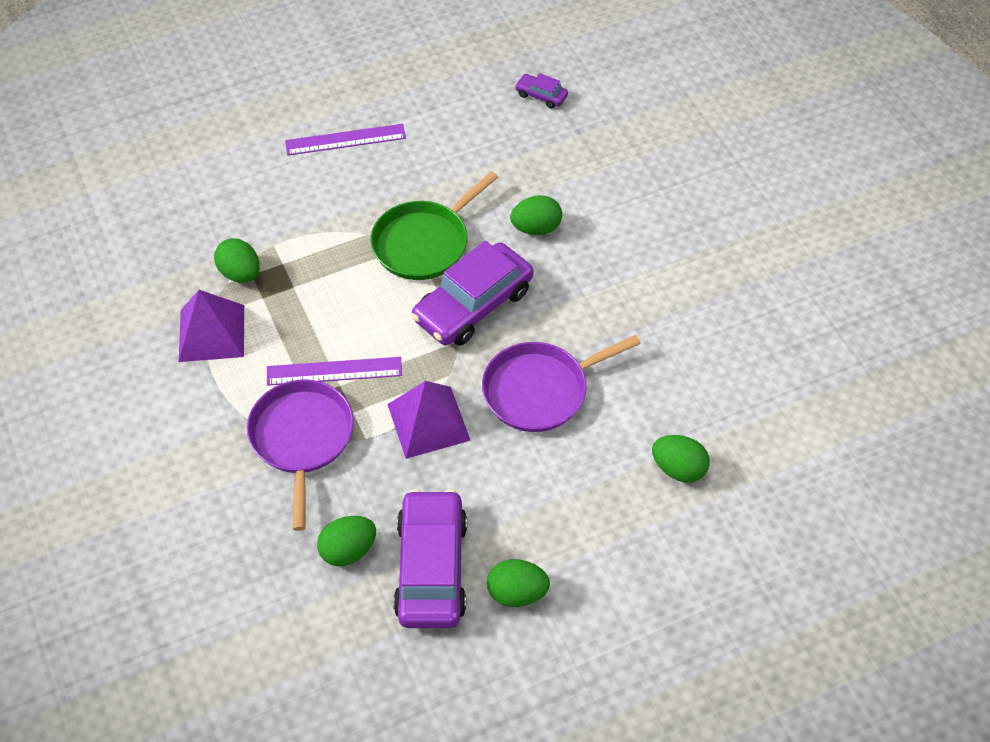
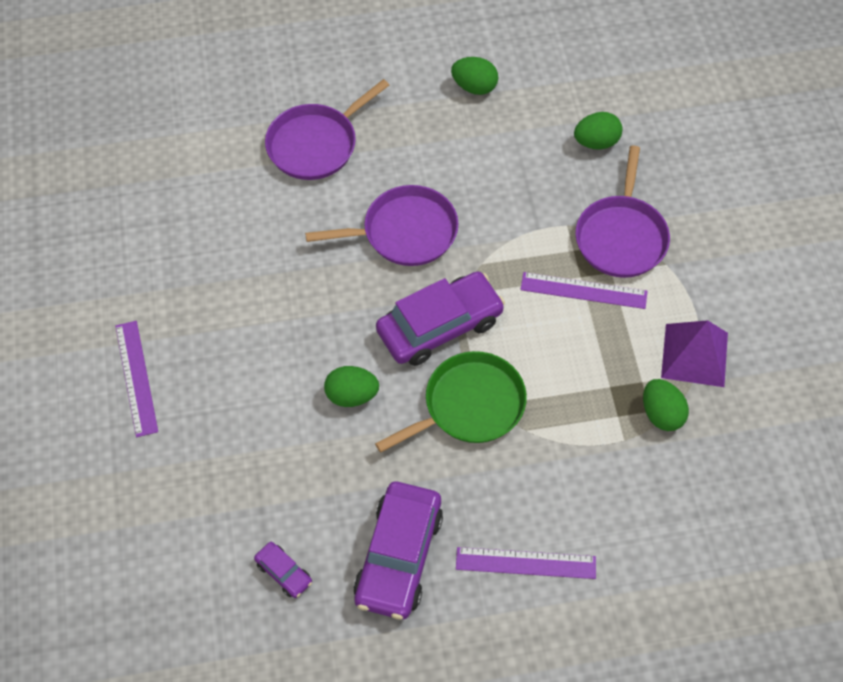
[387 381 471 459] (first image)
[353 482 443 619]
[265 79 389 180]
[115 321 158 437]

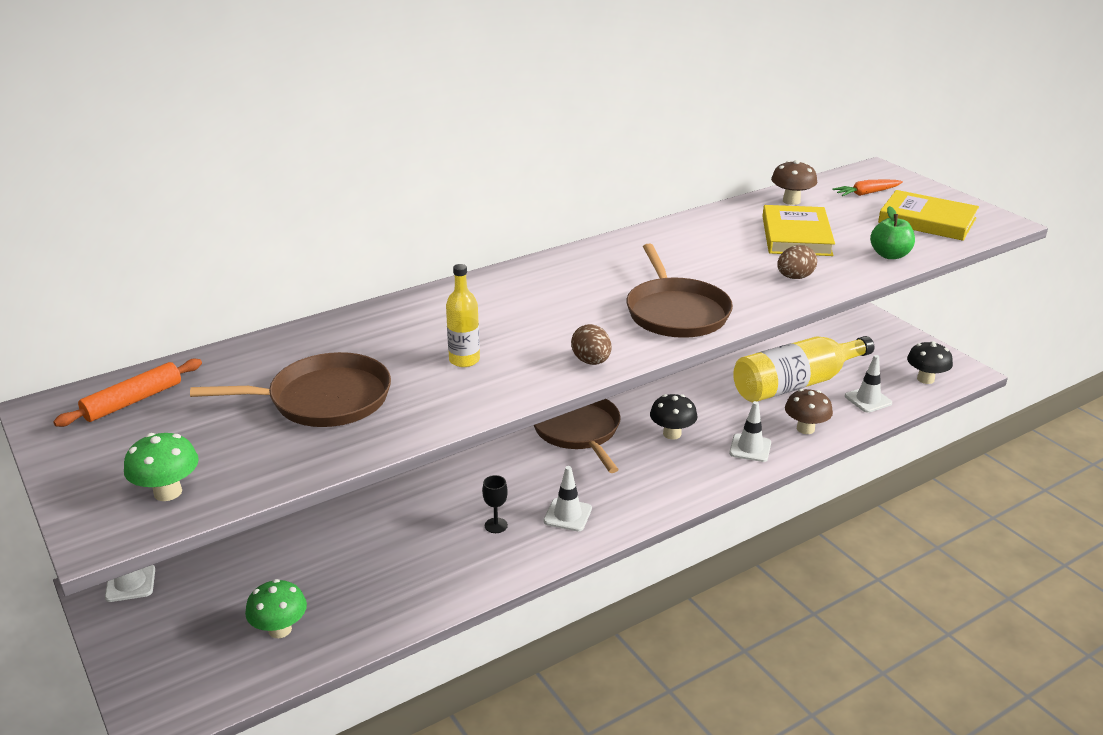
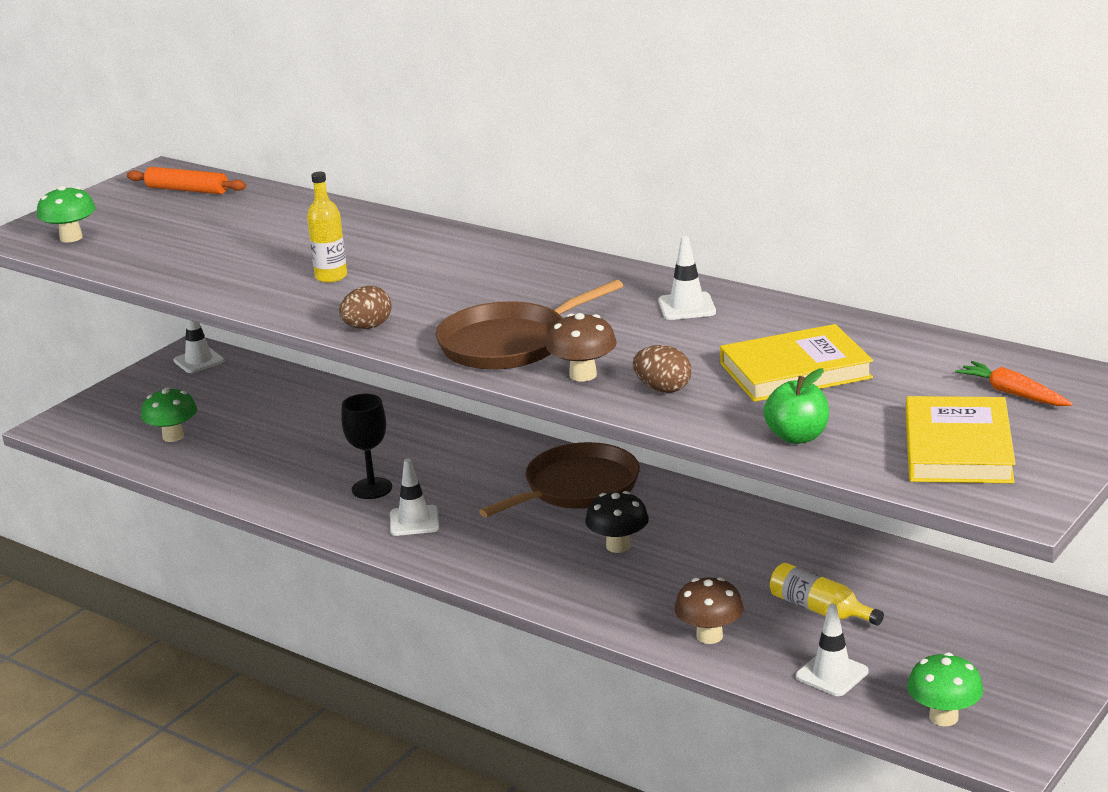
[190 352 391 427] (first image)
[341 394 392 499]
[658 236 716 320]
[770 563 884 626]
[546 313 617 381]
[907 652 983 726]

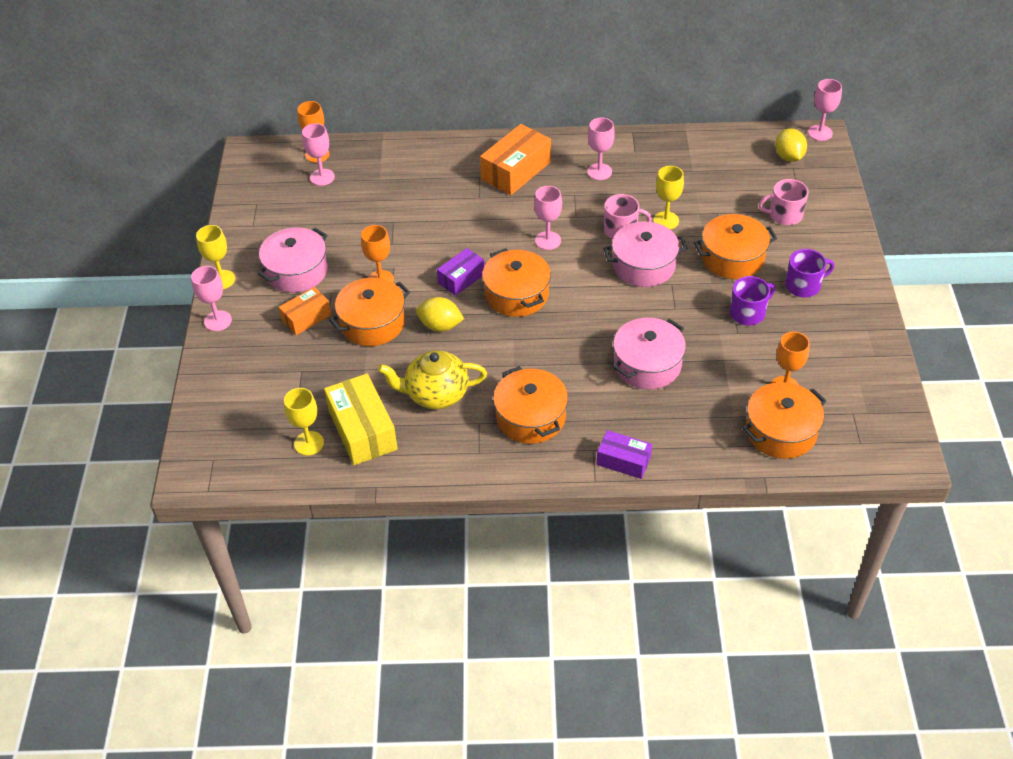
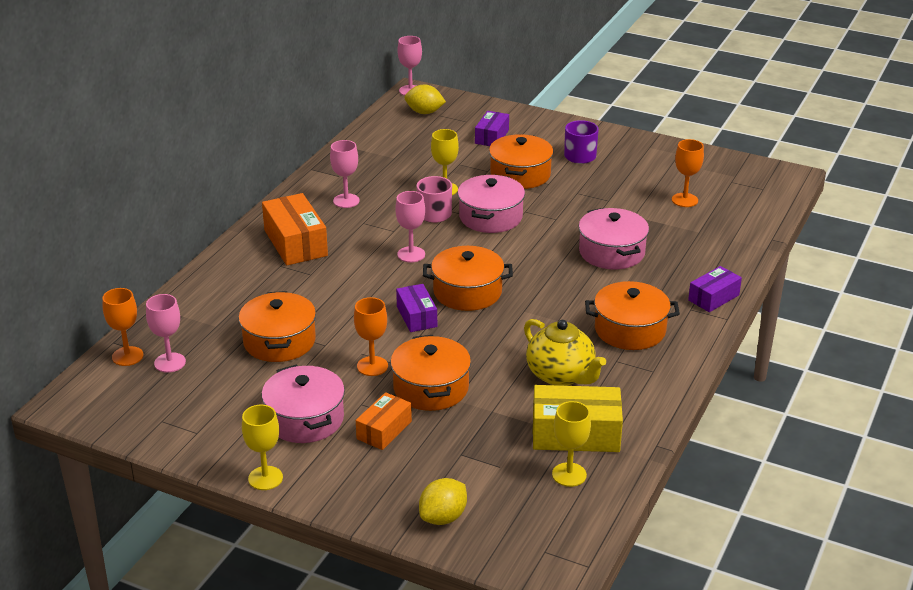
[191 266 232 331] (first image)
[356 392 412 450]
[524 319 606 386]
[419 478 467 525]
[730 276 775 325] (first image)
[239 291 316 362]
[475 111 509 146]

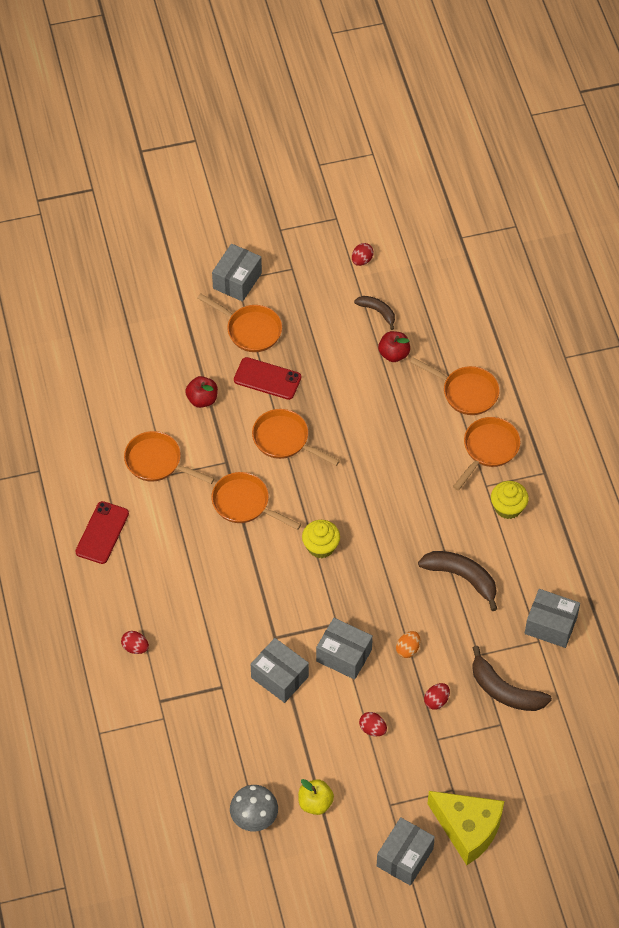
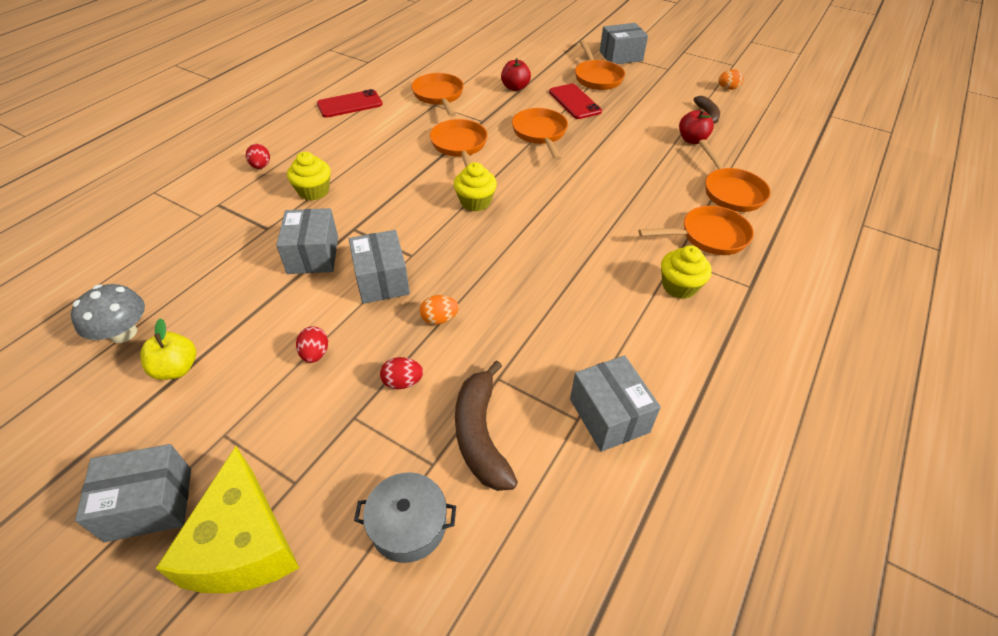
[718 69 744 90]
[418 551 497 611] (first image)
[287 152 331 201]
[354 472 456 563]

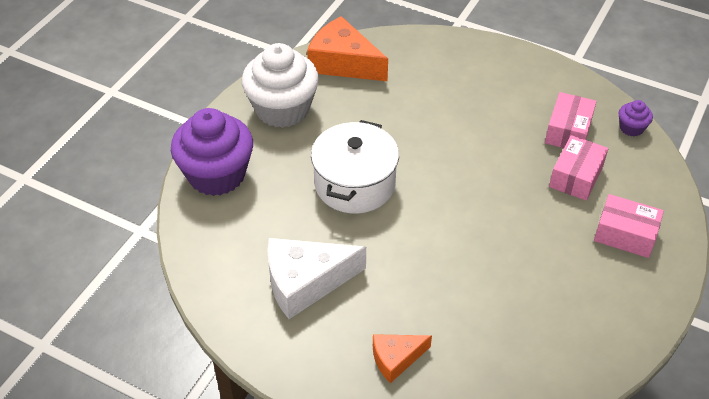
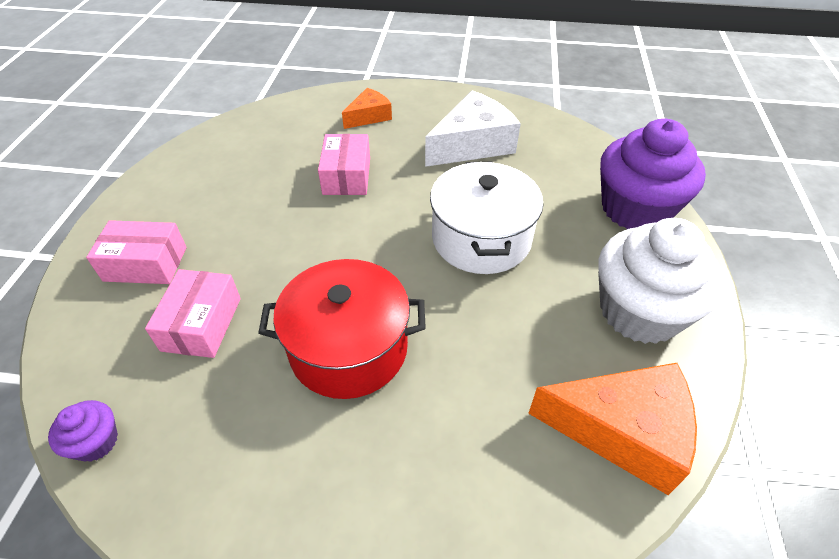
[318 134 370 195]
[258 259 426 399]

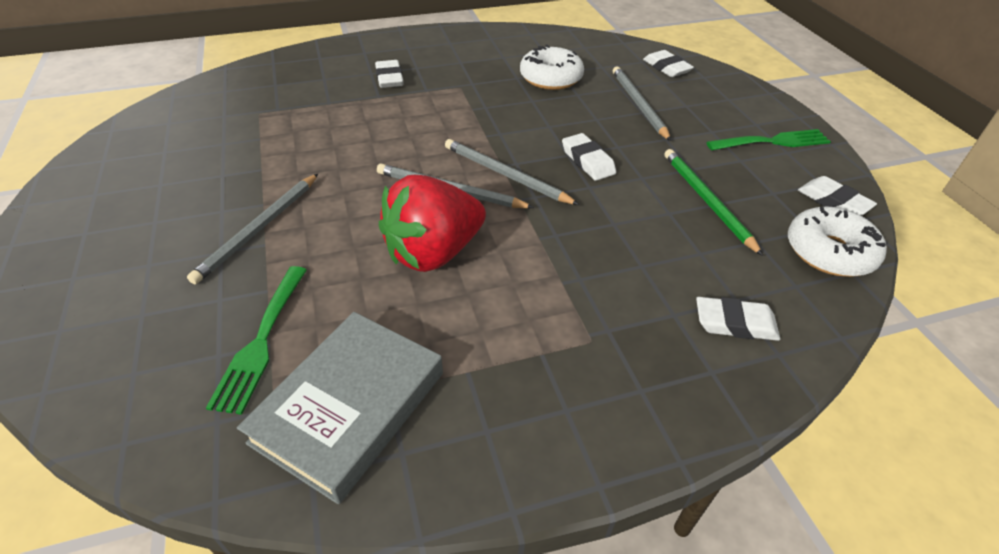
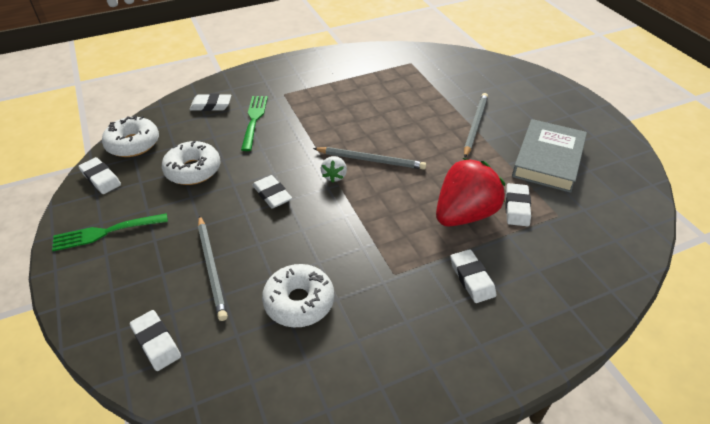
[241 96 268 151]
[512 119 587 193]
[436 158 505 226]
[321 156 347 183]
[162 141 221 185]
[505 183 531 226]

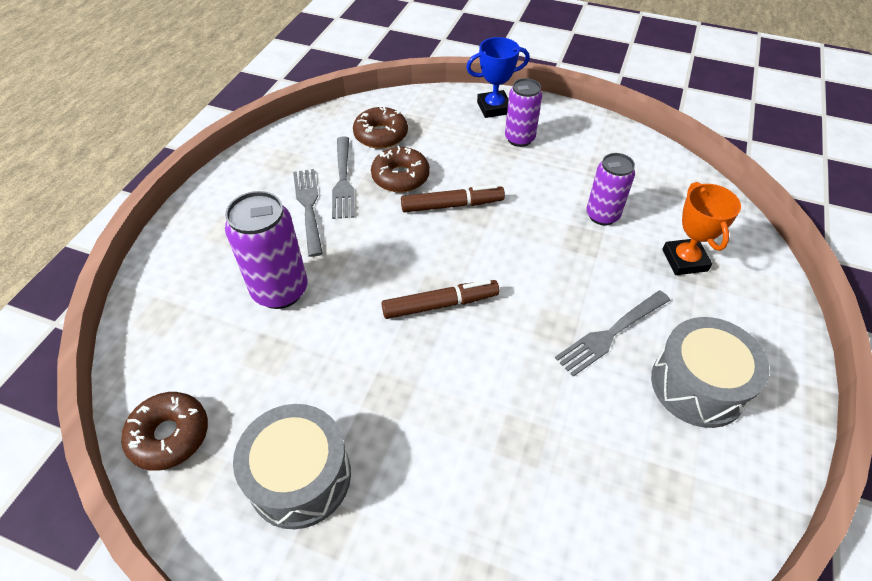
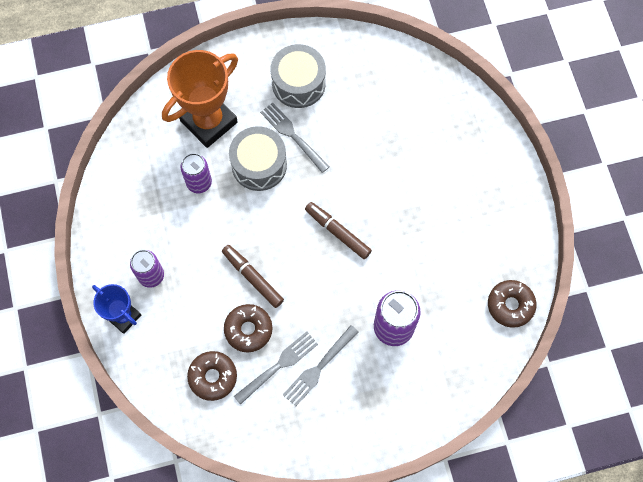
[229 126 287 191]
[260 102 330 173]
[162 50 238 148]

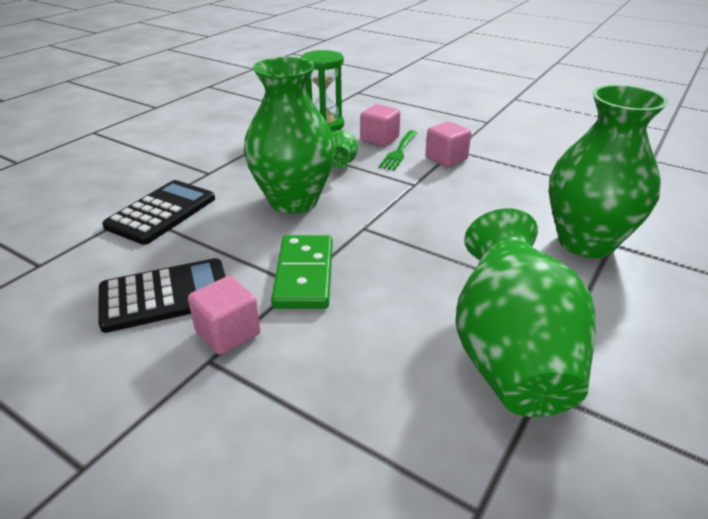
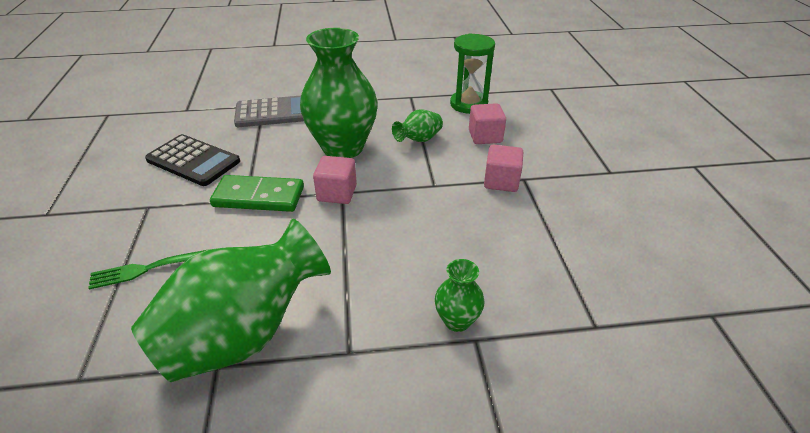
[234 96 304 127]
[313 156 357 204]
[210 175 304 212]
[88 249 209 290]
[435 259 484 332]

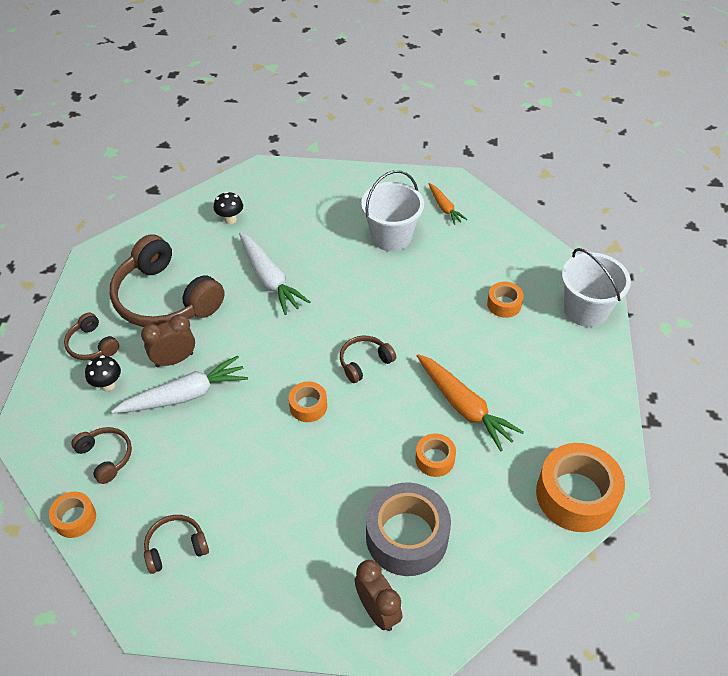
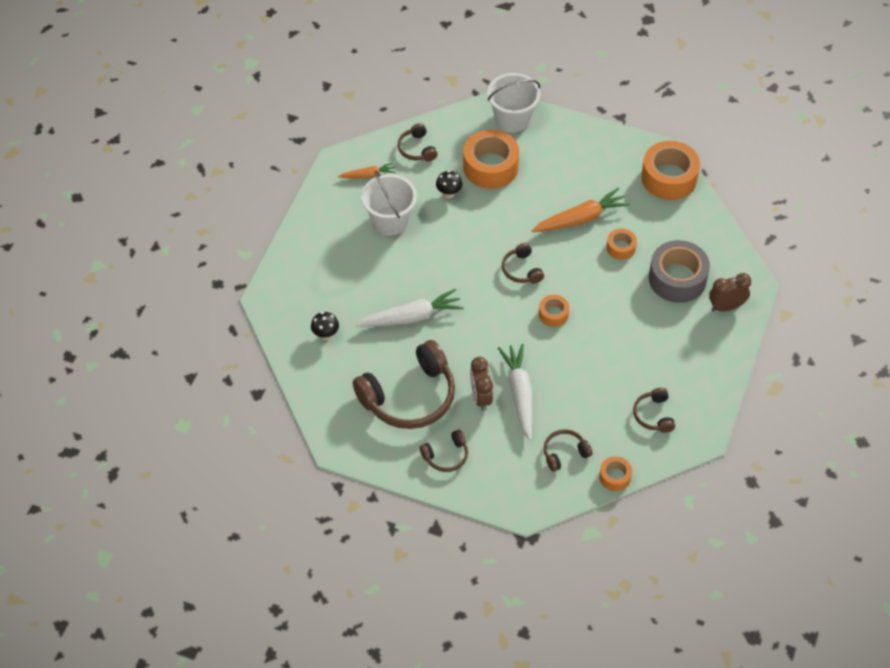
[436 170 463 198]
[463 130 519 189]
[398 123 438 161]

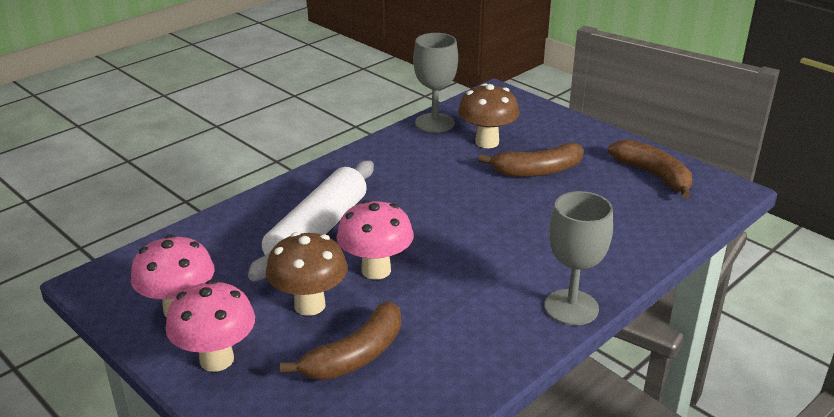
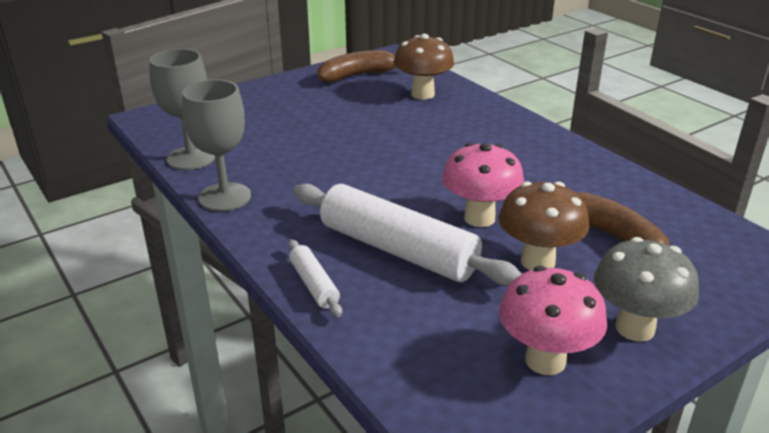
[594 237 699 342]
[393 34 454 100]
[478 143 584 177] (first image)
[182 79 251 211]
[288 240 342 317]

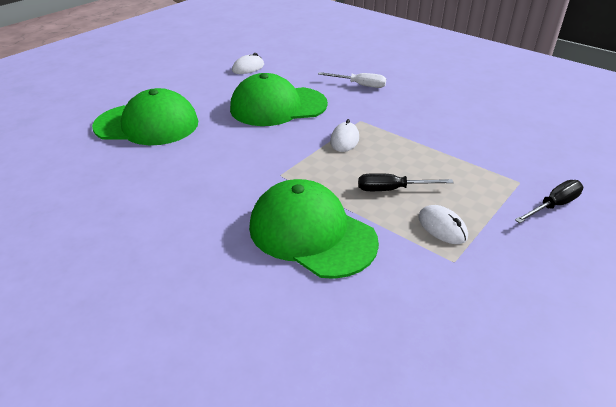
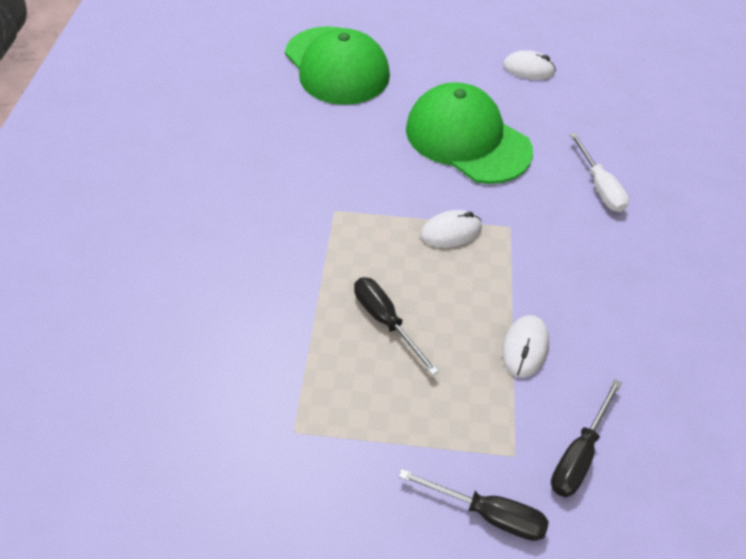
[249 179 379 279] (first image)
[502 315 549 378]
[551 379 622 497]

